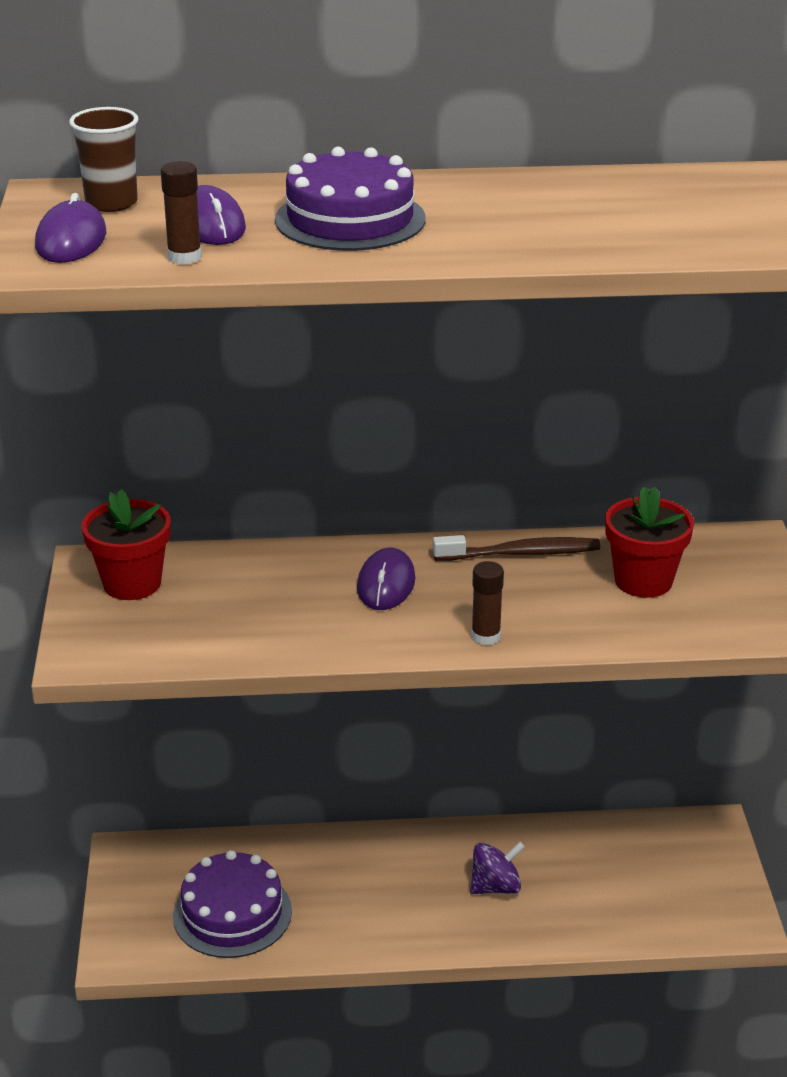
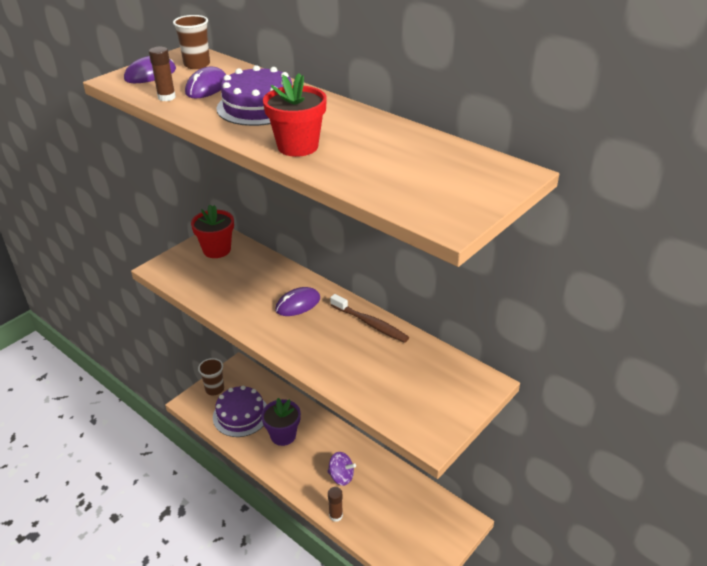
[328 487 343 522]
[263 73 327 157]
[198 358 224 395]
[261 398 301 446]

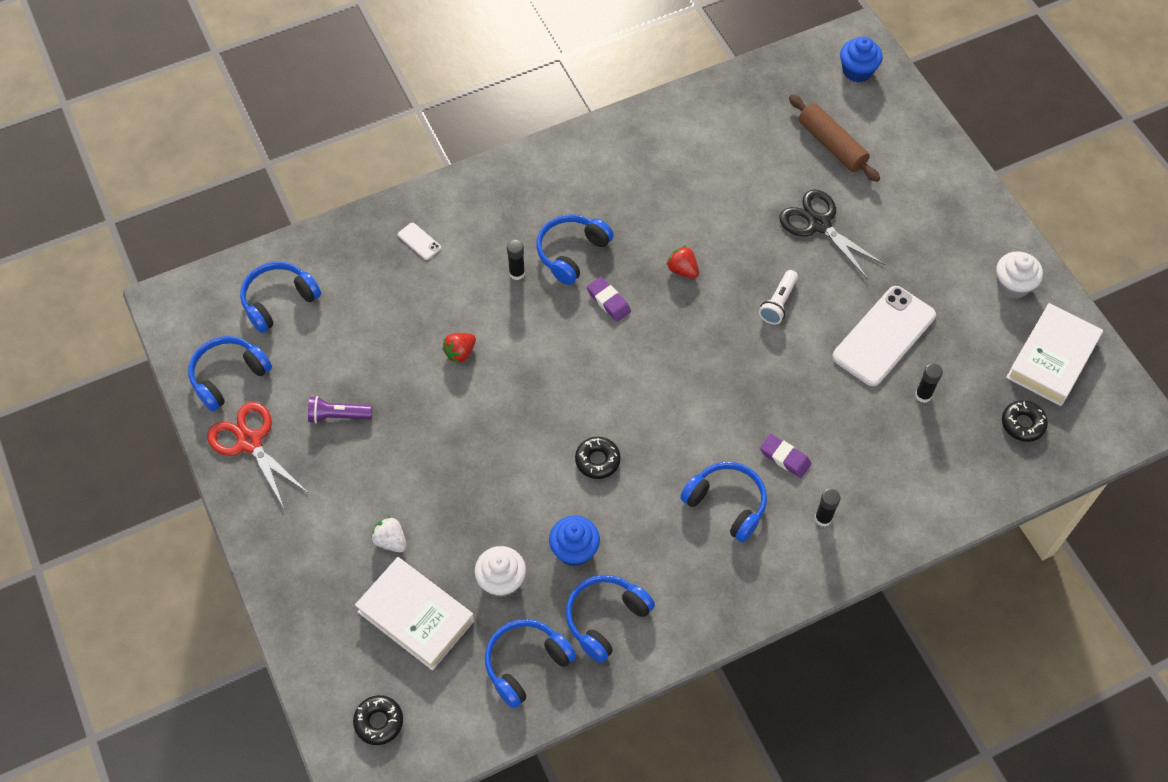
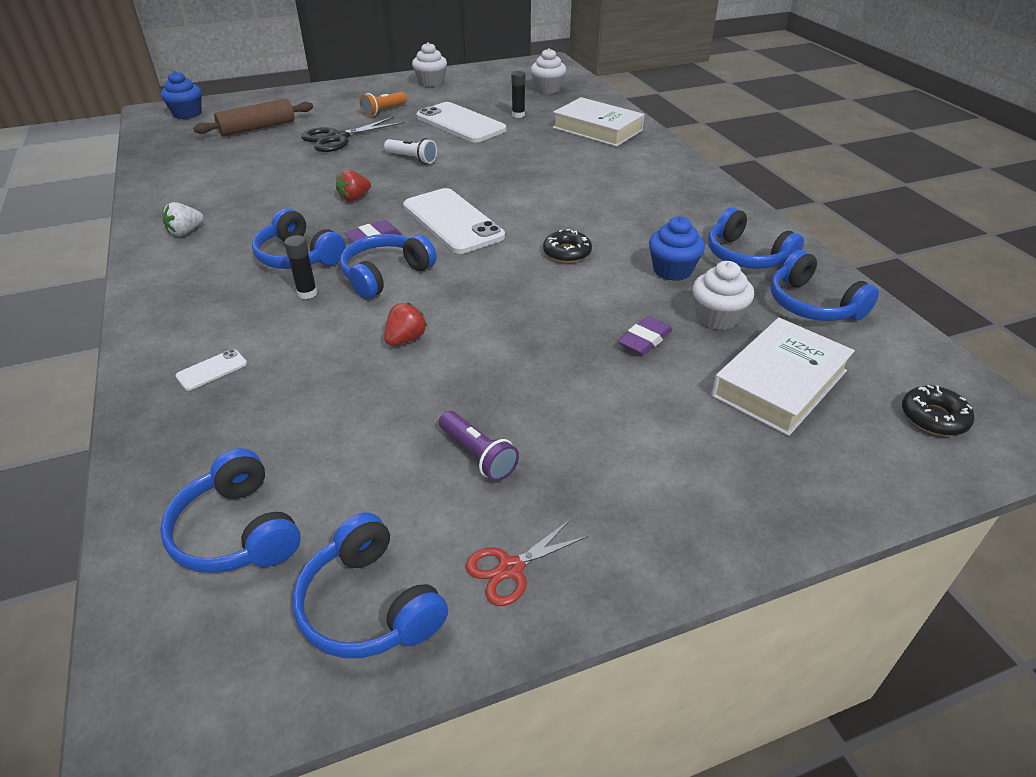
[466 519 589 606]
[439 411 519 481]
[162 202 204 236]
[384 302 428 346]
[340 234 436 299]
[618 316 672 356]
[815 489 840 526] (first image)
[531 48 566 94]
[553 97 645 147]
[360 92 407 116]
[403 188 505 254]

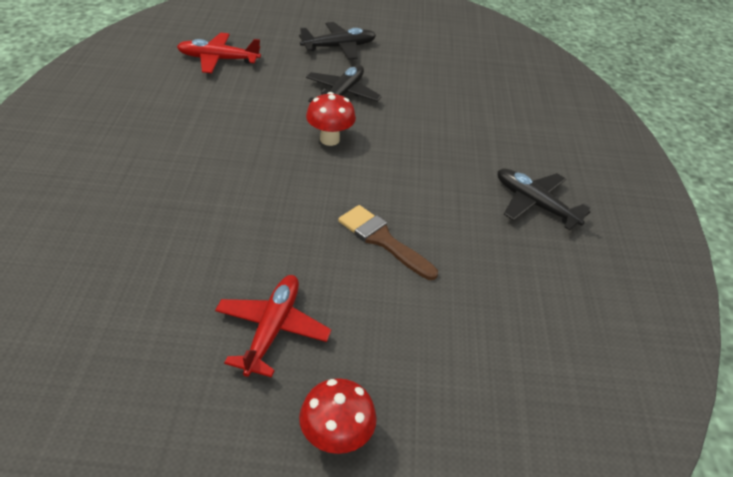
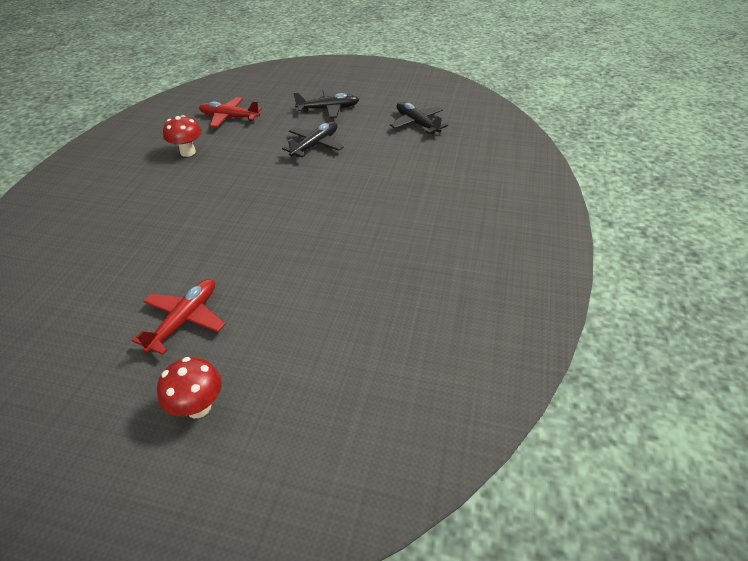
[163 115 202 157]
[338 205 438 280] (first image)
[390 102 448 134]

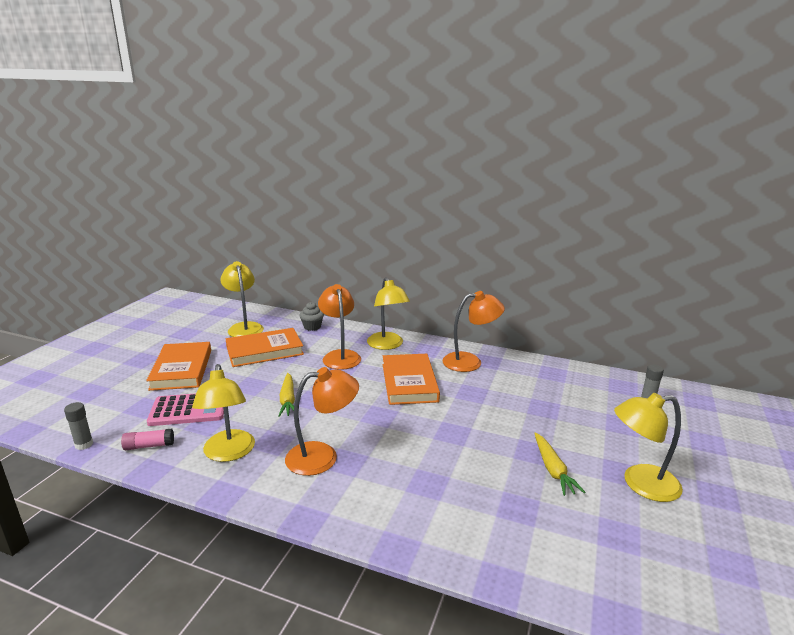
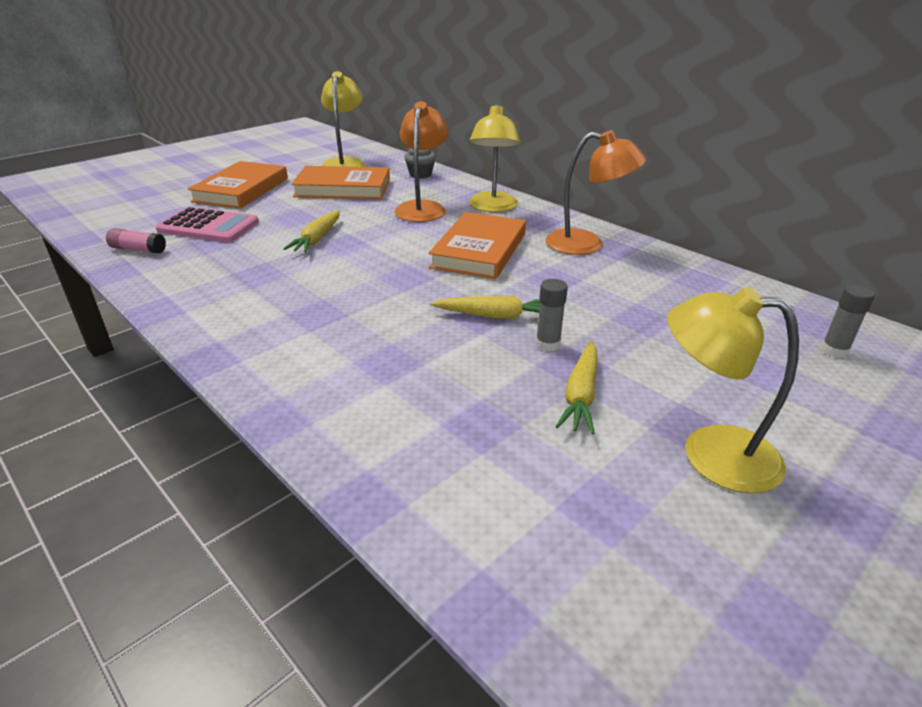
[536 279 568 351]
[192 364 255 462] (first image)
[285 367 359 476] (first image)
[430 296 540 319]

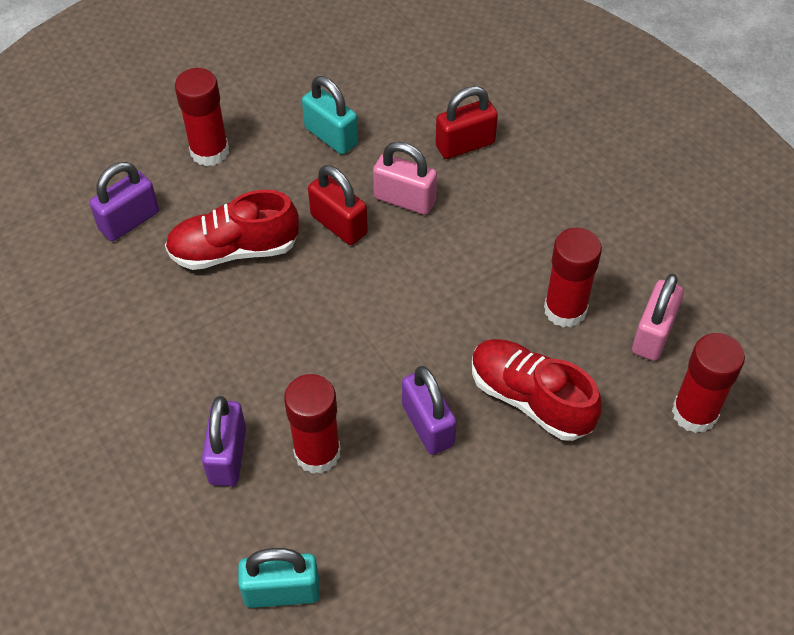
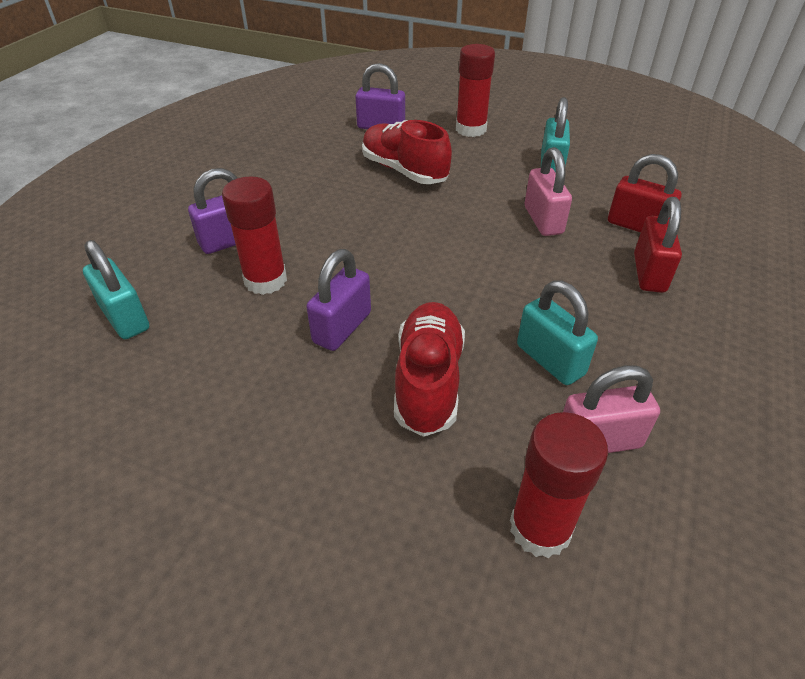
[634 197 682 293]
[517 280 598 385]

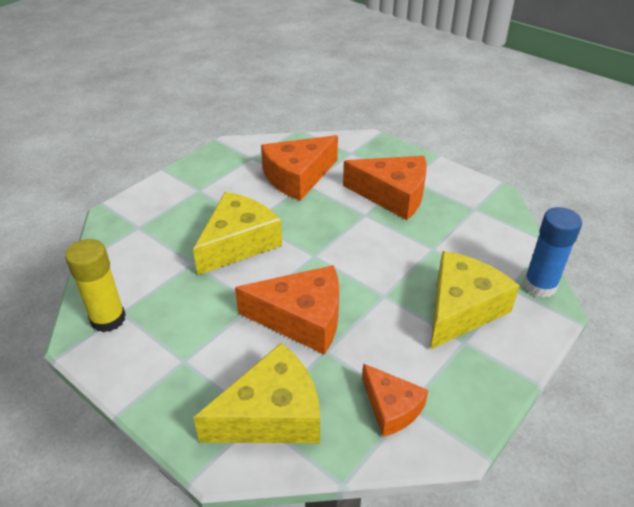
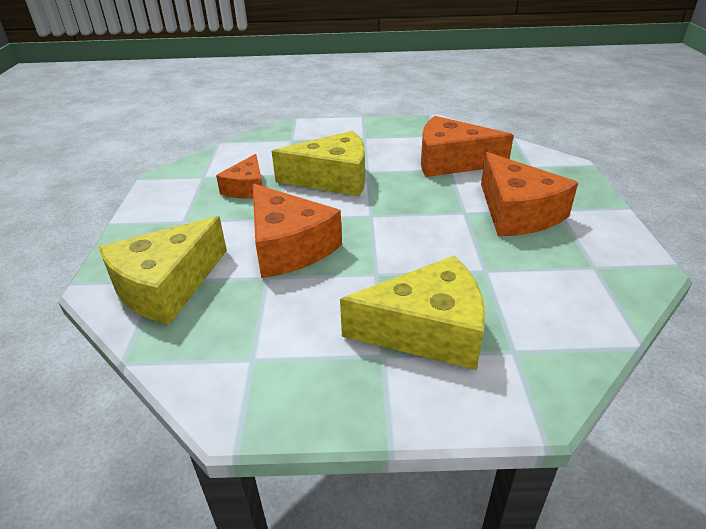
[65 239 126 332] (first image)
[99 216 227 324]
[216 154 263 199]
[524 207 582 298] (first image)

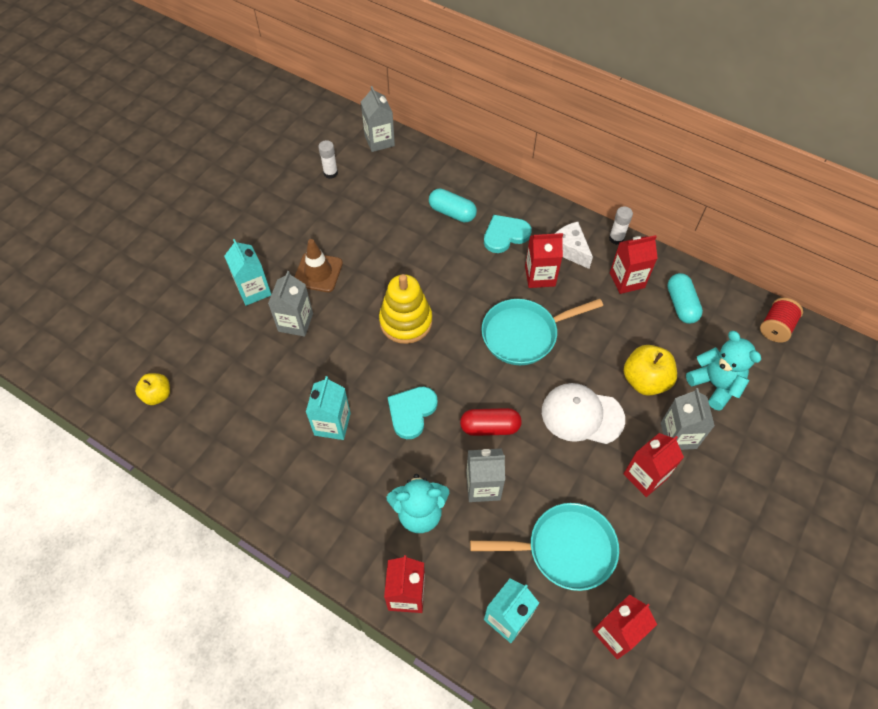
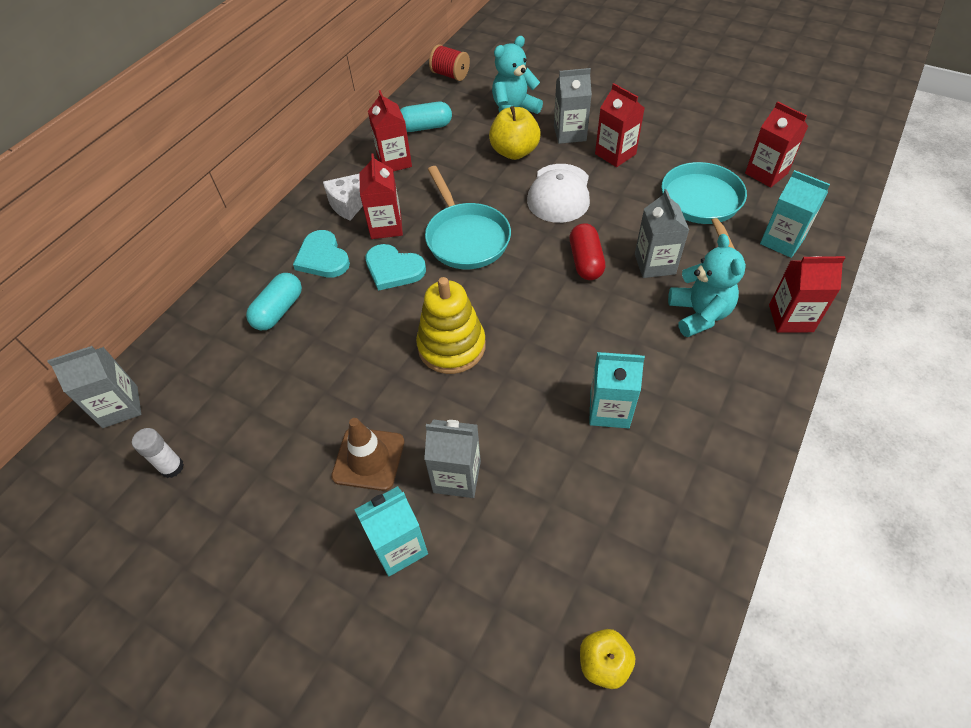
[365 244 426 291]
[609 206 633 245] (first image)

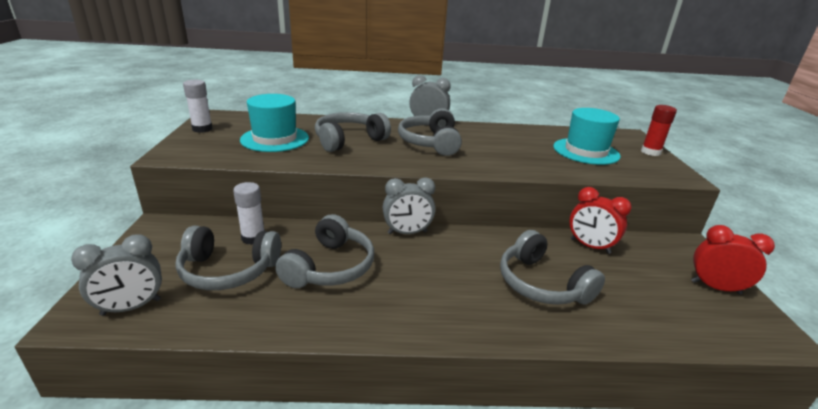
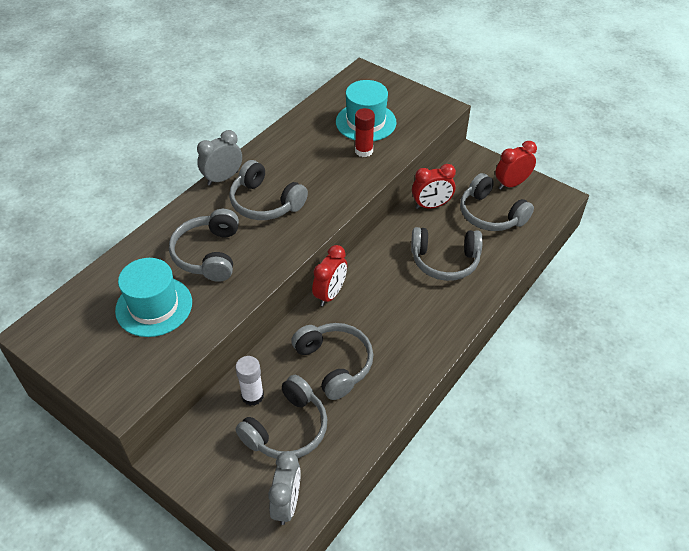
[183 80 213 133] (first image)
[312 245 347 306]
[355 108 375 157]
[460 173 534 231]

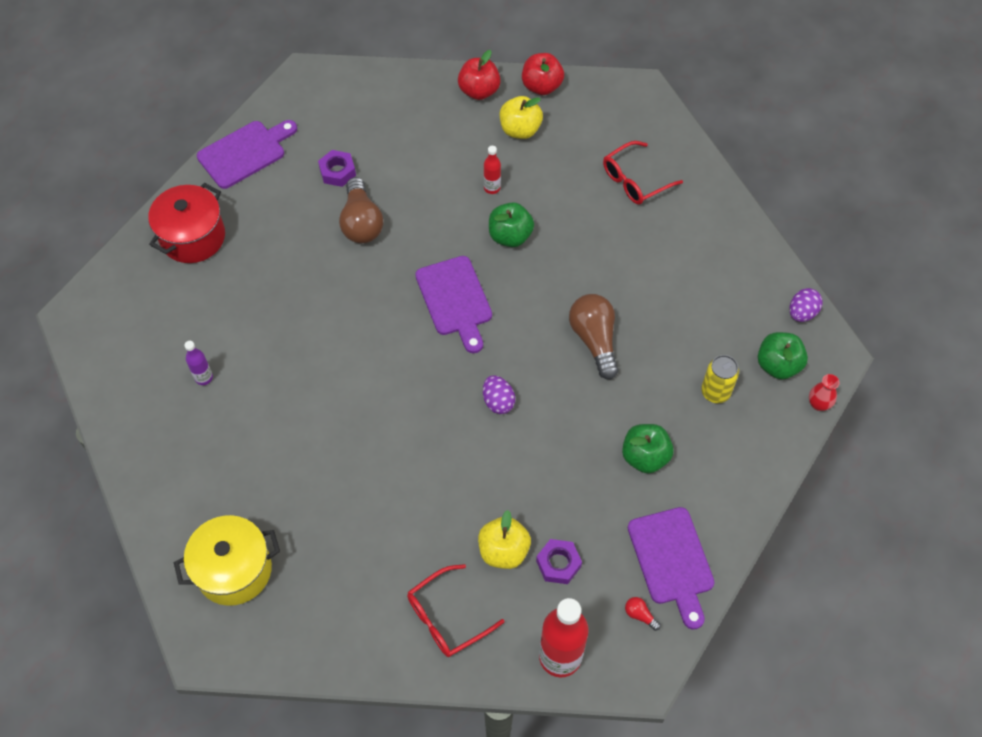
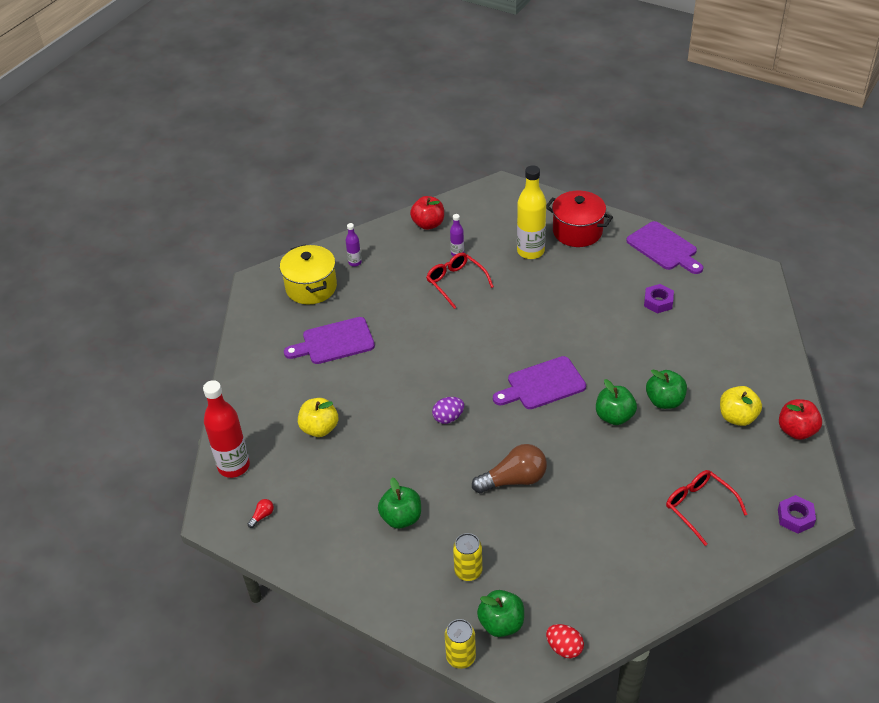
[339 177 383 244] (first image)
[426 253 494 309]
[410 196 444 230]
[646 369 687 409]
[778 495 816 534]
[284 317 375 364]
[546 624 584 658]
[445 619 476 669]
[346 223 362 266]
[517 165 546 259]

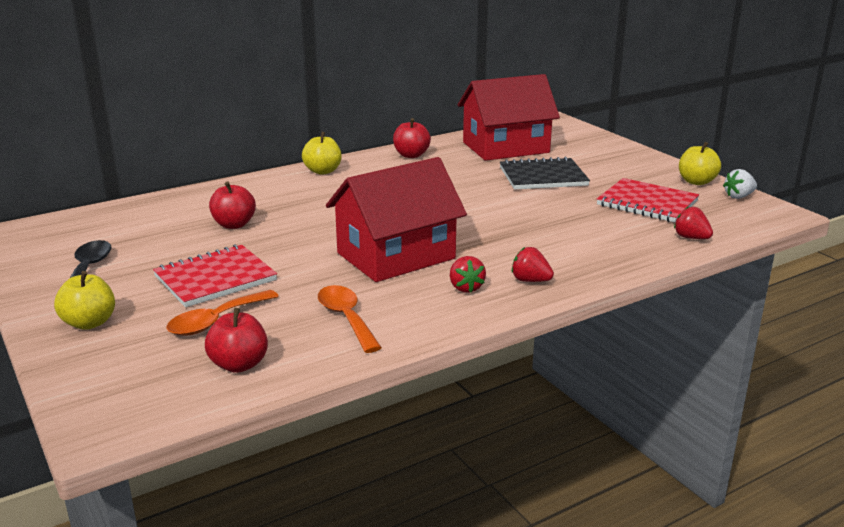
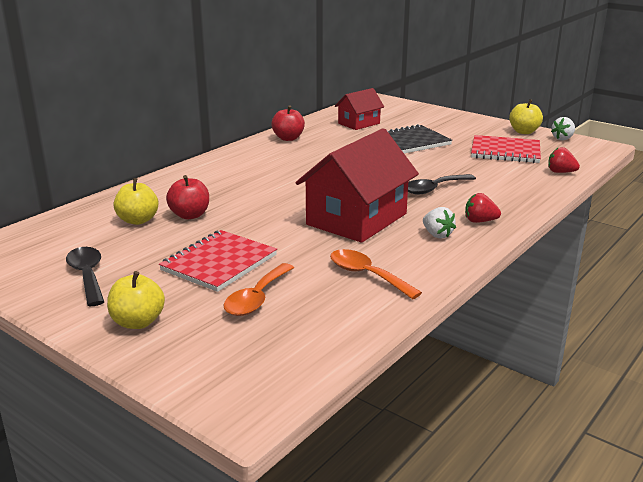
[205 308 268 373] (first image)
[113 178 158 225]
[423 207 456 239]
[335 88 384 130]
[408 174 476 194]

